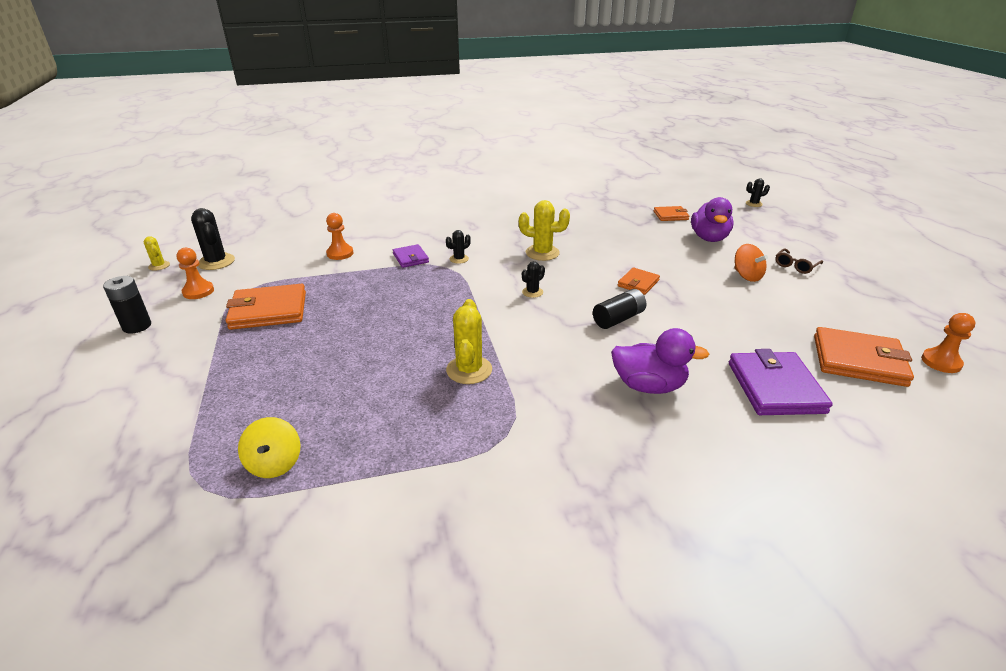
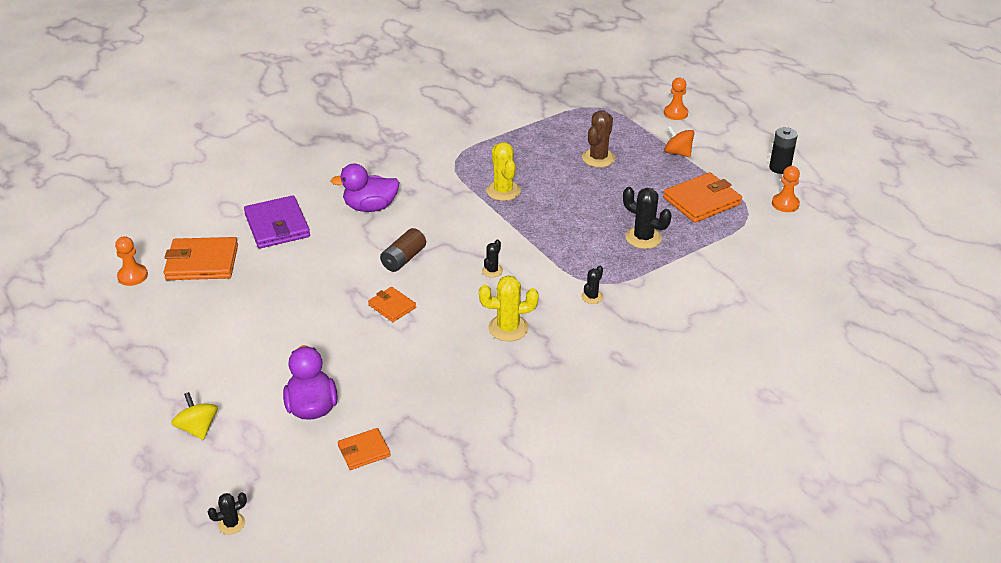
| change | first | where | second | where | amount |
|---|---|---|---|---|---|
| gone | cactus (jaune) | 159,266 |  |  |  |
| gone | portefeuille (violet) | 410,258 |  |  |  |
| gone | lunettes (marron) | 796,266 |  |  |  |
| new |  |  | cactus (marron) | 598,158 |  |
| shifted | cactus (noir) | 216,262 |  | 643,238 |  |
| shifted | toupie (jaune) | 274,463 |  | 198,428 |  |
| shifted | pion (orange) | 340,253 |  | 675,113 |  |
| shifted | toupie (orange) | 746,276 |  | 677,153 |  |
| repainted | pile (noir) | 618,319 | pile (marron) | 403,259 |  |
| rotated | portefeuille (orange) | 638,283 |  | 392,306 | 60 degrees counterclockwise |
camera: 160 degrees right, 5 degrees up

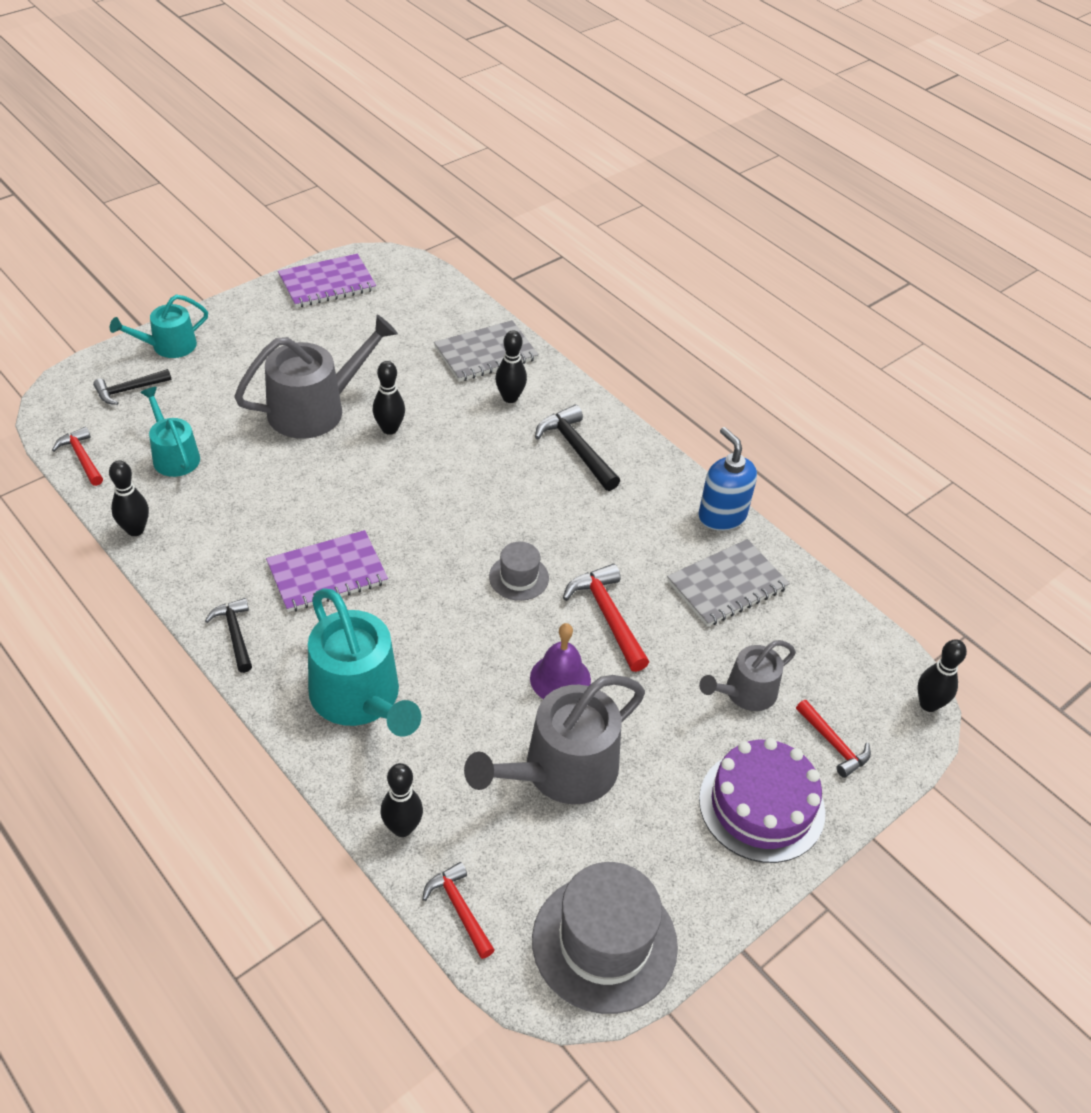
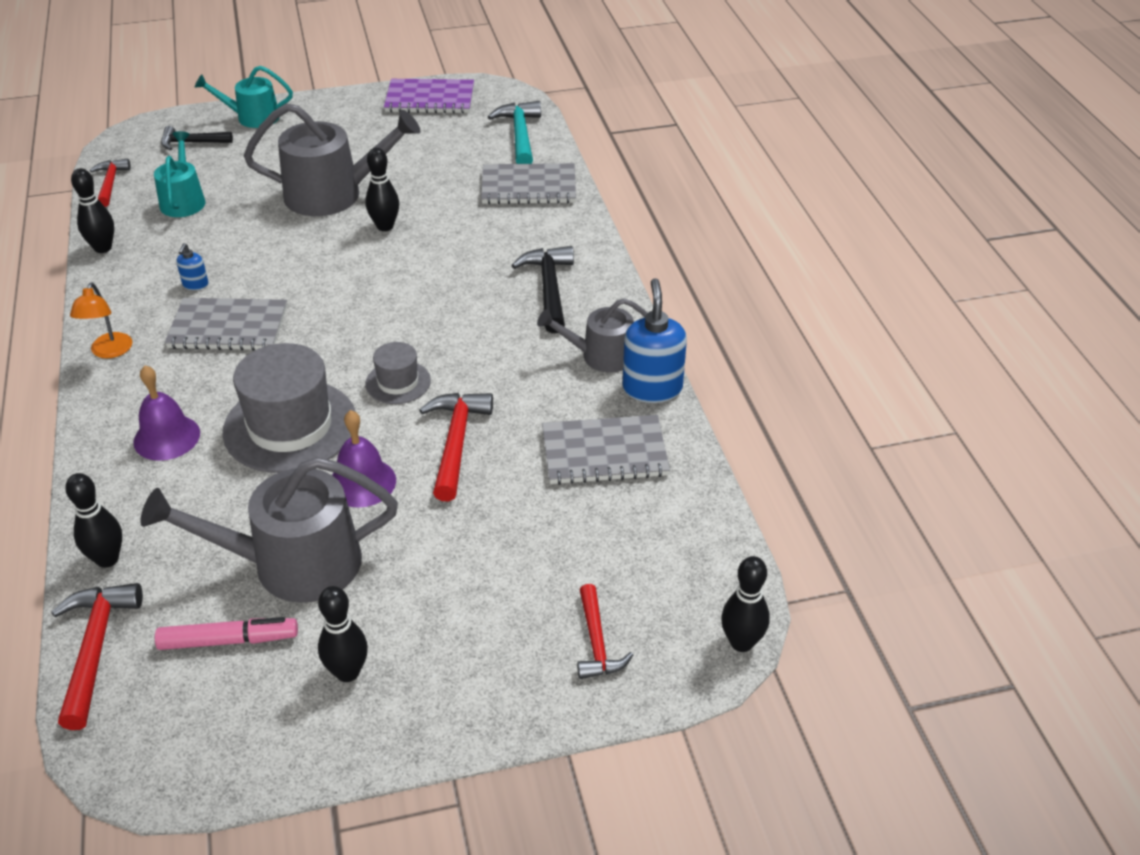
| change | first | where | second | where | amount |
|---|---|---|---|---|---|
| gone | gâteau (violet) | 761,805 |  |  |  |
| new |  |  | feutre (rose) | 228,640 |  |
| new |  |  | distributeur de savon (bleu) | 195,285 |  |
| new |  |  | marteau (turquoise) | 520,135 |  |
| shifted | quille (noir) | 510,398 |  | 347,672 |  |
| shifted | chapeau (gris) | 604,943 |  | 290,426 |  |
| shifted | arrosoir (gris) | 745,693 |  | 601,356 |  |
| swapped | marteau (noir) | 235,634 | lampe (orange) | 109,352 |  |
| swapped | arrosoir (turquoise) | 360,698 | cloche (violet) | 166,437 |  |
| repainted | carnet (violet) | 327,574 | carnet (gris) | 228,327 |  |
| scaled | marteau (rouge) | 459,909 |  | 95,649 | x1.51 |
camera: 30 degrees right, 5 degrees down

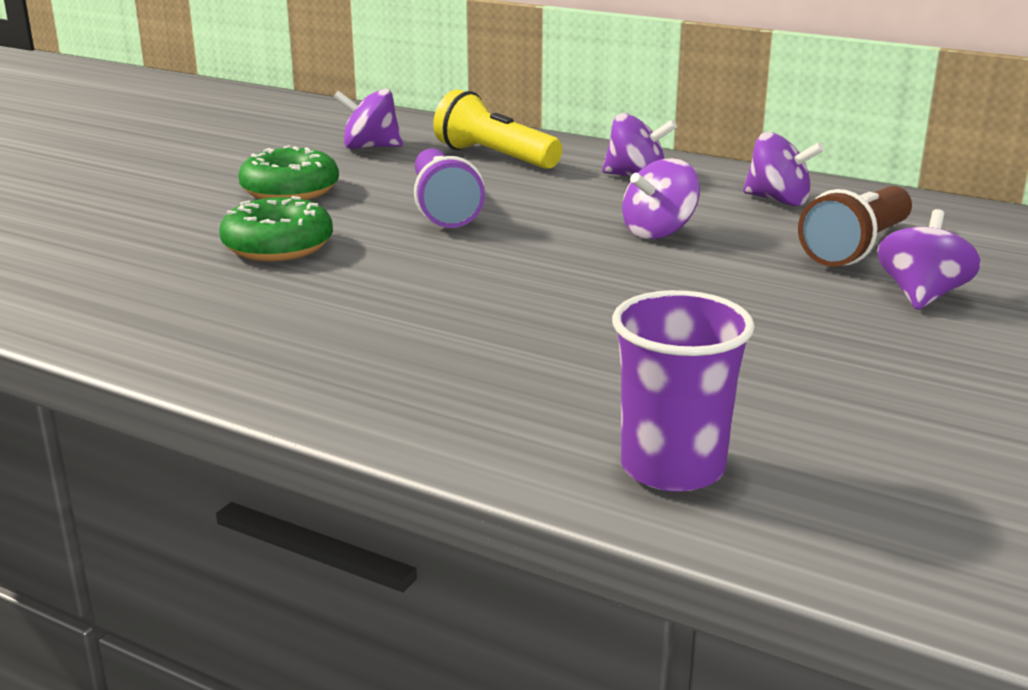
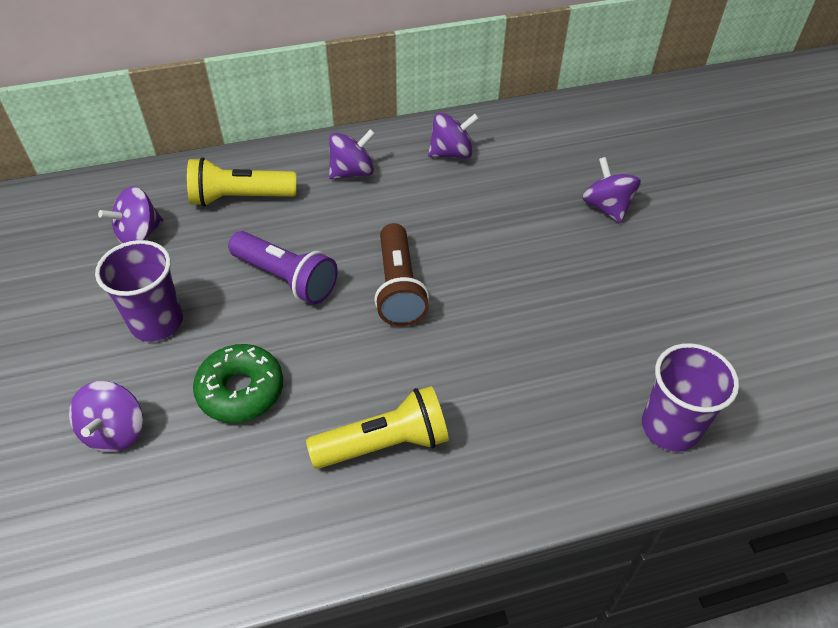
| change | first | where | second | where | amount |
|---|---|---|---|---|---|
| new |  |  | lampe de poche (jaune) | 384,443 |  |
| shifted | toupie (violet) | 659,232 |  | 115,431 |  |
| shifted | lampe de poche (marron) | 856,248 |  | 398,288 |  |
| swapped | beignet (vert) | 290,190 | gobelet (violet) | 157,322 |  |
camera: 45 degrees left, 25 degrees up

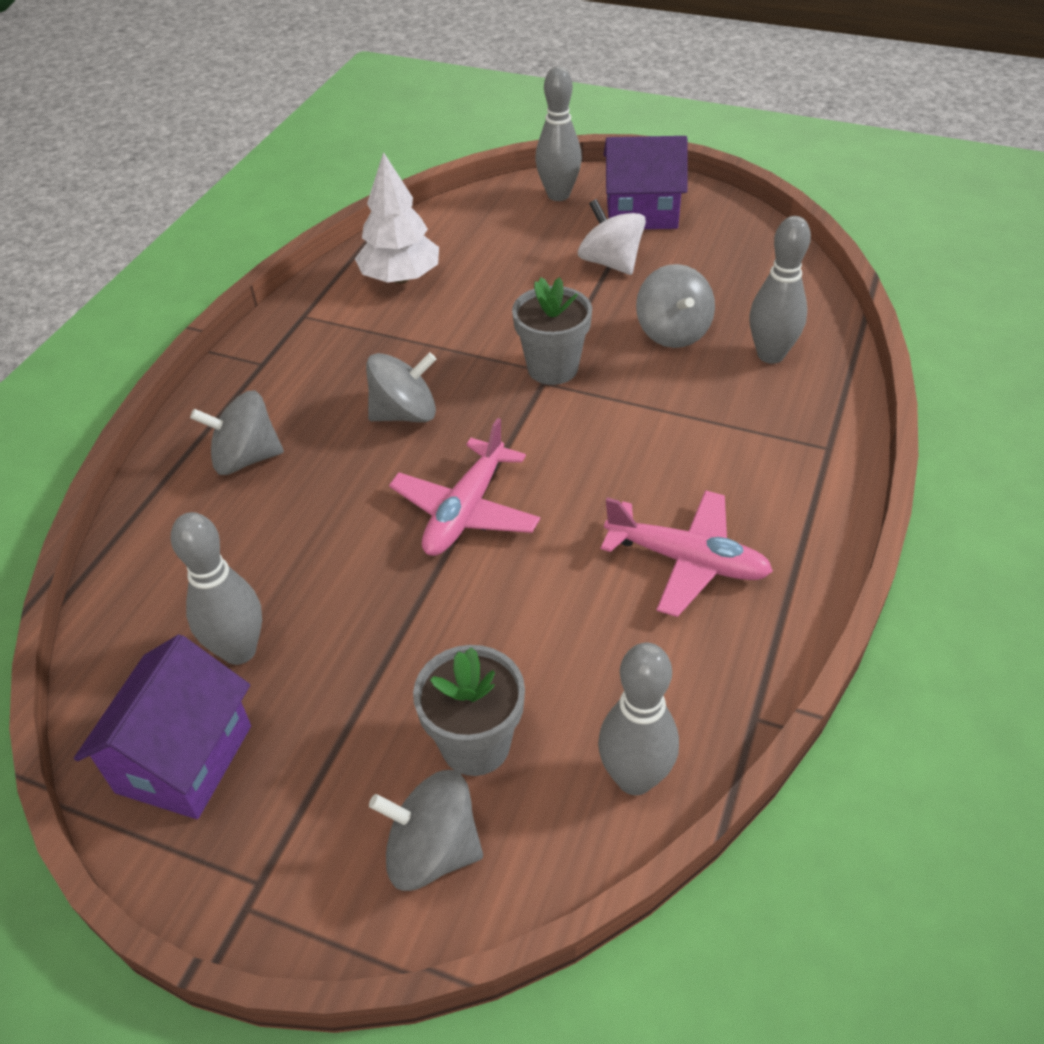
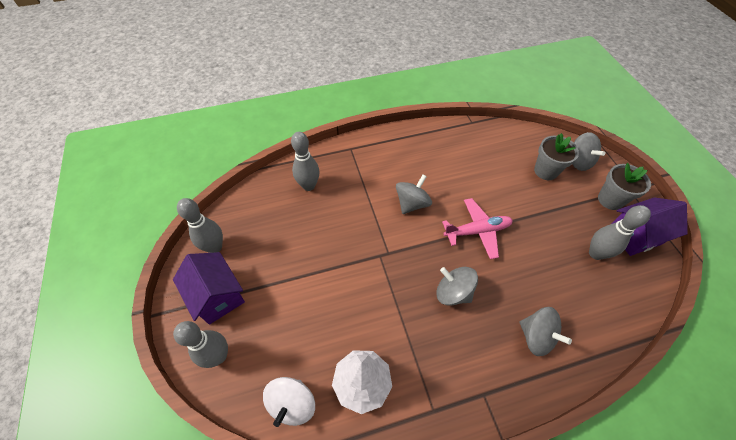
| change | first | where | second | where | amount |
|---|---|---|---|---|---|
| gone | avion (rose) | 687,561 |  |  |  |
| shifted | pot de fleurs (gris) | 552,368 |  | 610,200 |  |
| shifted | toupie (blanc) | 610,263 |  | 292,404 |  |
| shifted | quille (gris) | 635,778 |  | 215,247 |  |
| shifted | toupie (gris) | 673,332 |  | 412,203 |  |
camera: 130 degrees left, 10 degrees up

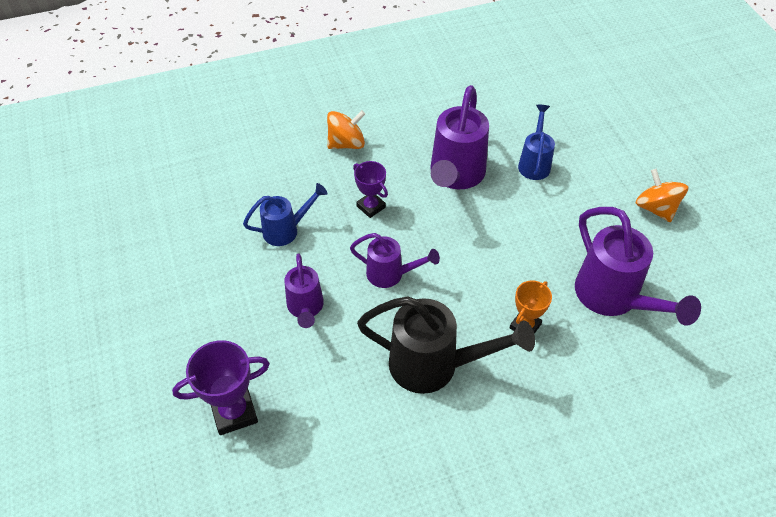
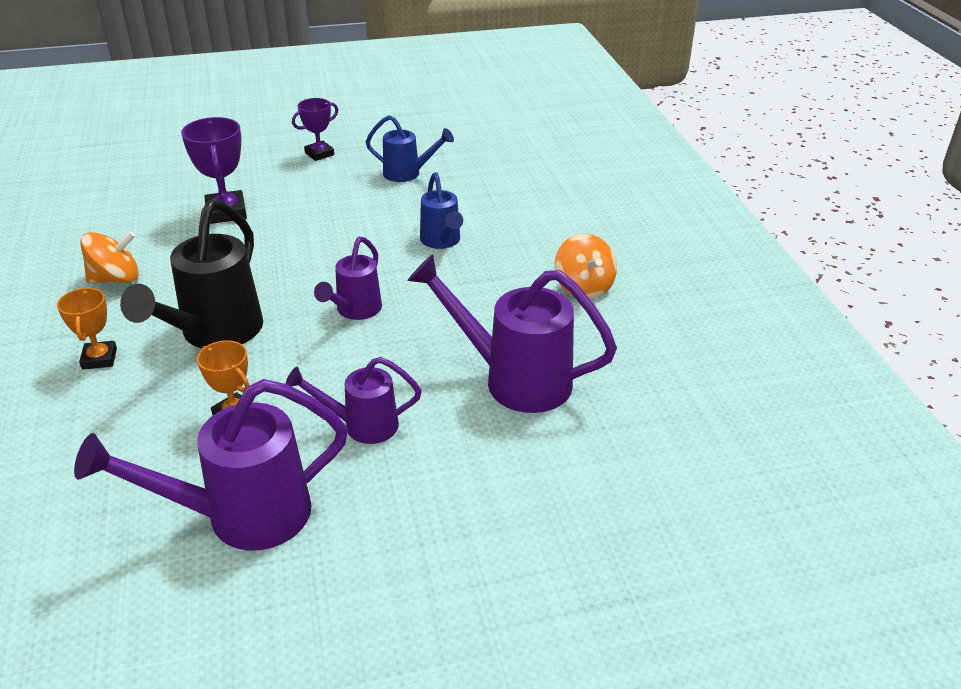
| change | first | where | second | where | amount |
|---|---|---|---|---|---|
| new |  |  | trophée (orange) | 99,359 |  |
| shifted | arrosoir (violet) | 305,309 |  | 361,425 |  |
| shifted | trophée (violet) | 371,207 |  | 319,154 |  |
| shifted | arrosoir (bleu) | 534,163 |  | 408,174 |  |
| shifted | toupie (orange) | 656,208 |  | 116,279 |  |
camera: 95 degrees right, 15 degrees down

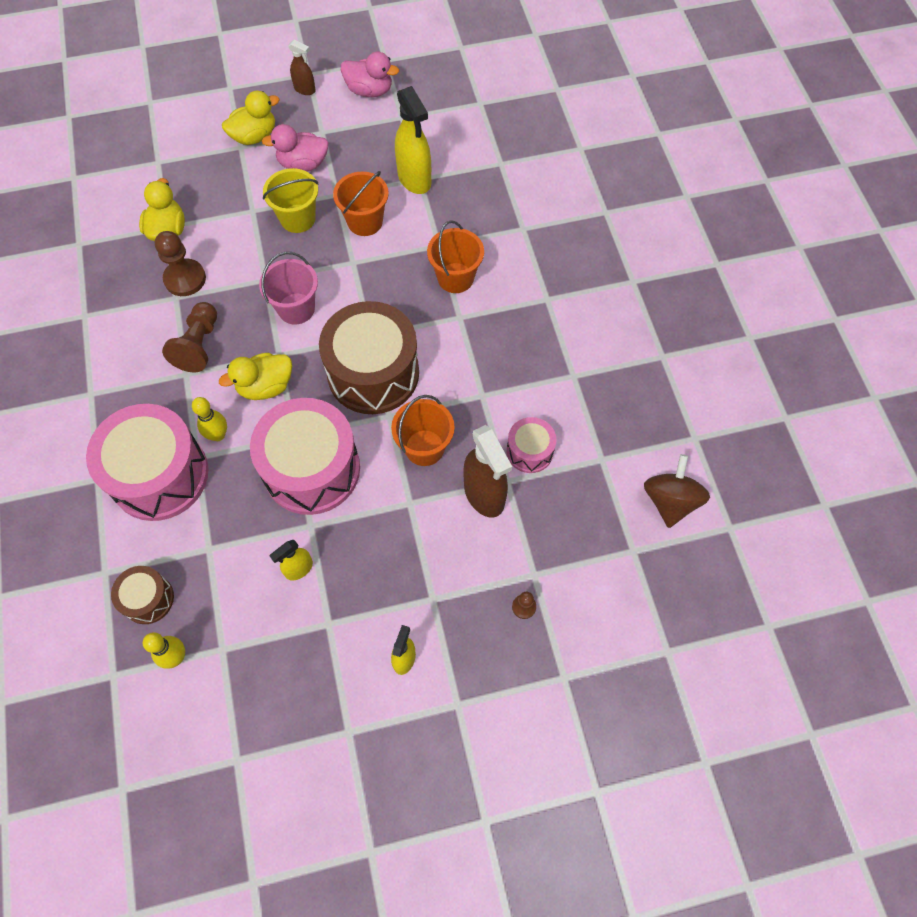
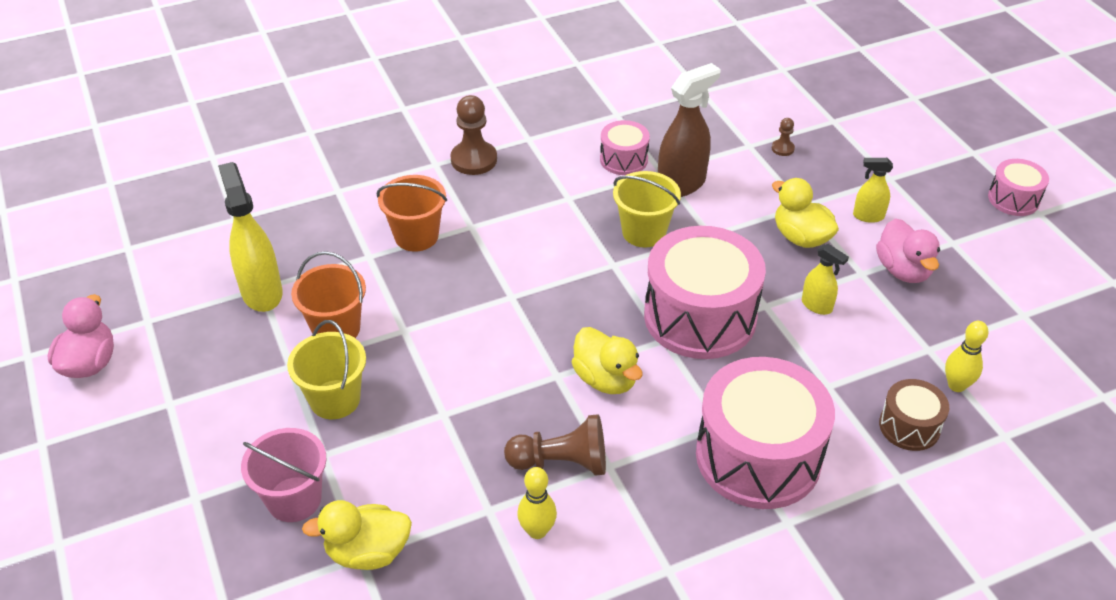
| change | first | where | second | where | amount |
|---|---|---|---|---|---|
| gone | vaporisateur (marron) | 305,89 |  |  |  |
| gone | tambour (marron) | 373,373 |  |  |  |
| gone | toupie (marron) | 670,501 |  |  |  |
| new |  |  | tambour (rose) | 1013,199 |  |
| shifted | pion (marron) | 185,279 |  | 474,160 |  |
| shifted | quille (jaune) | 218,435 |  | 537,531 |  |
| shifted | canard (jaune) | 254,136 |  | 801,237 |  |
| shifted | seau (rose) | 296,308 |  | 294,499 |  |
| shifted | canard (rose) | 303,164 |  | 903,270 |  |
| repainted | seau (orange) | 424,447 | seau (jaune) | 644,232 |  |
| rotated | vaporisateur (jaune) | 414,179 |  | 262,292 | 75 degrees counterclockwise |
camera: 100 degrees left, 20 degrees down

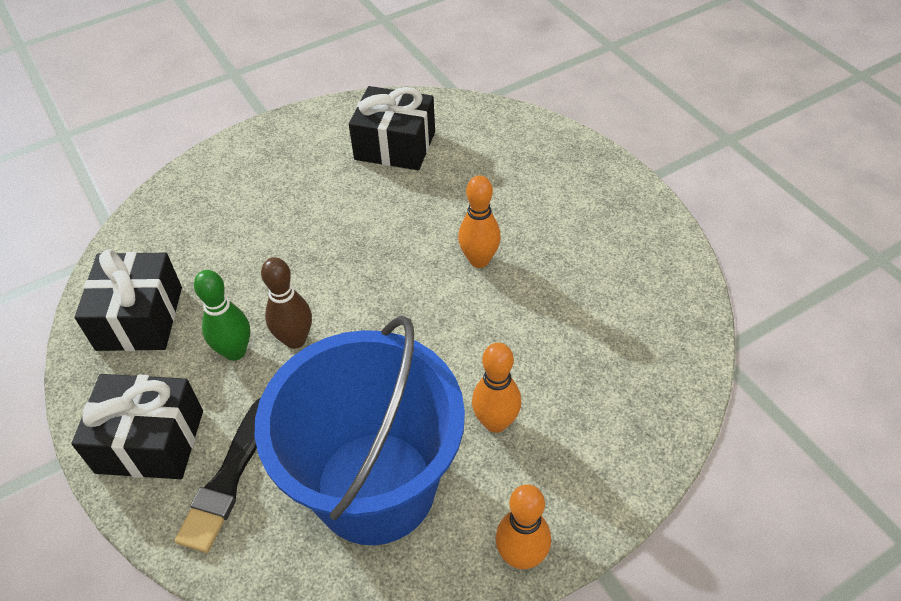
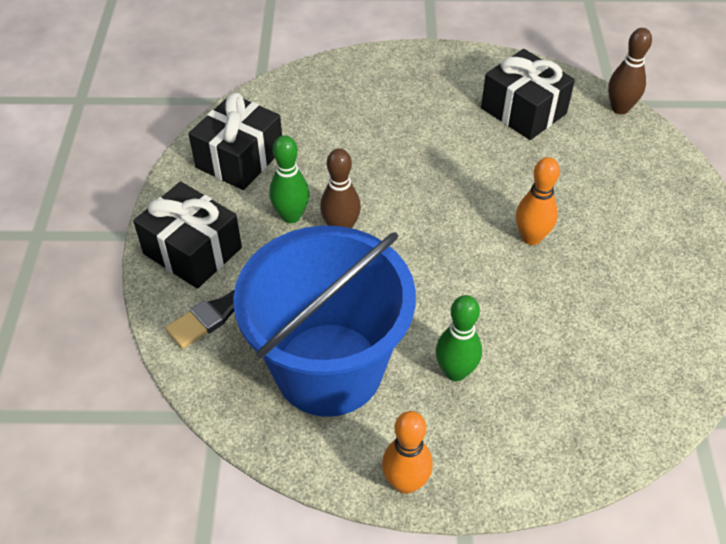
| change | first | where | second | where | amount |
|---|---|---|---|---|---|
| new |  |  | quille (marron) | 620,108 |  |
| repainted | quille (orange) | 495,422 | quille (vert) | 455,372 |  |
camera: 30 degrees right, 0 degrees up

